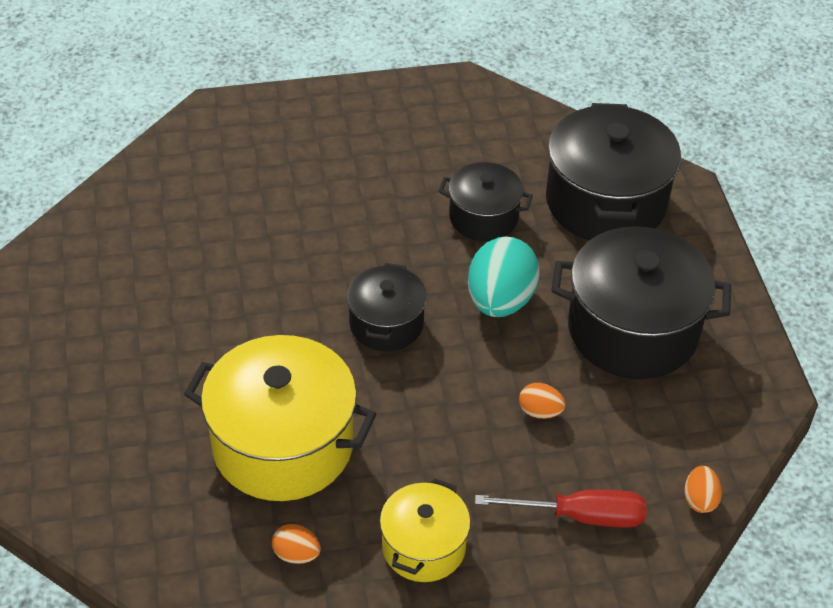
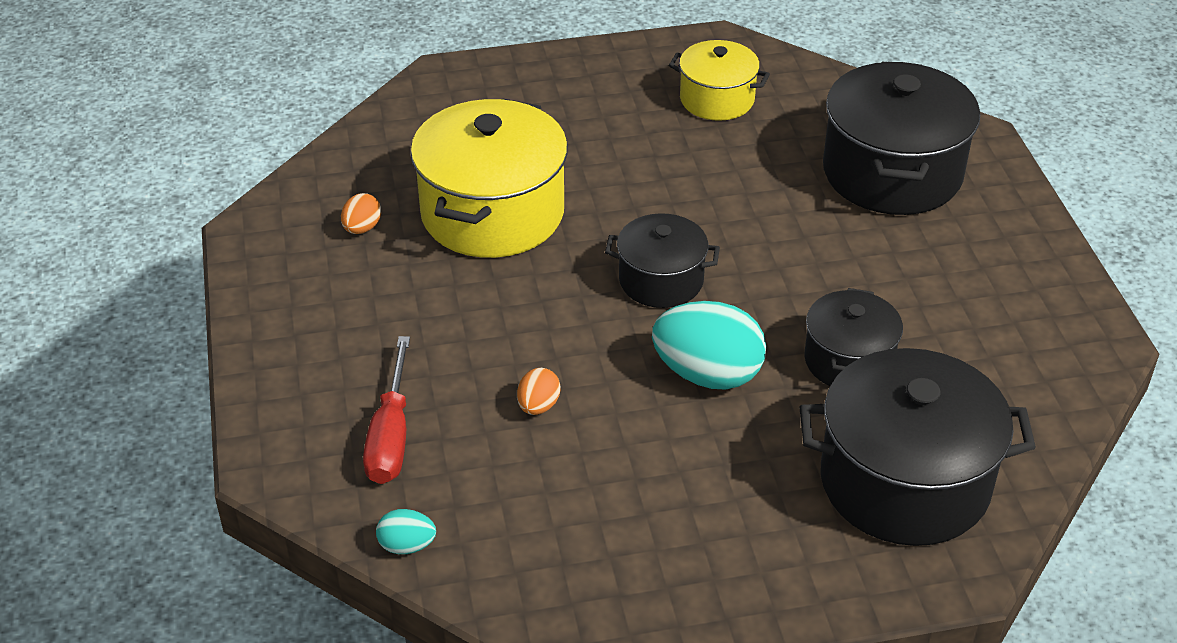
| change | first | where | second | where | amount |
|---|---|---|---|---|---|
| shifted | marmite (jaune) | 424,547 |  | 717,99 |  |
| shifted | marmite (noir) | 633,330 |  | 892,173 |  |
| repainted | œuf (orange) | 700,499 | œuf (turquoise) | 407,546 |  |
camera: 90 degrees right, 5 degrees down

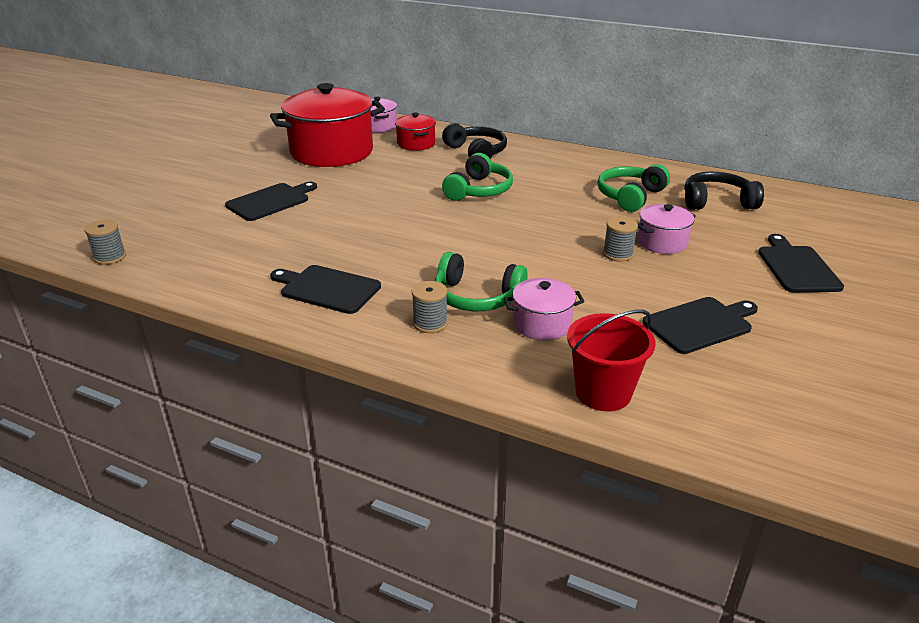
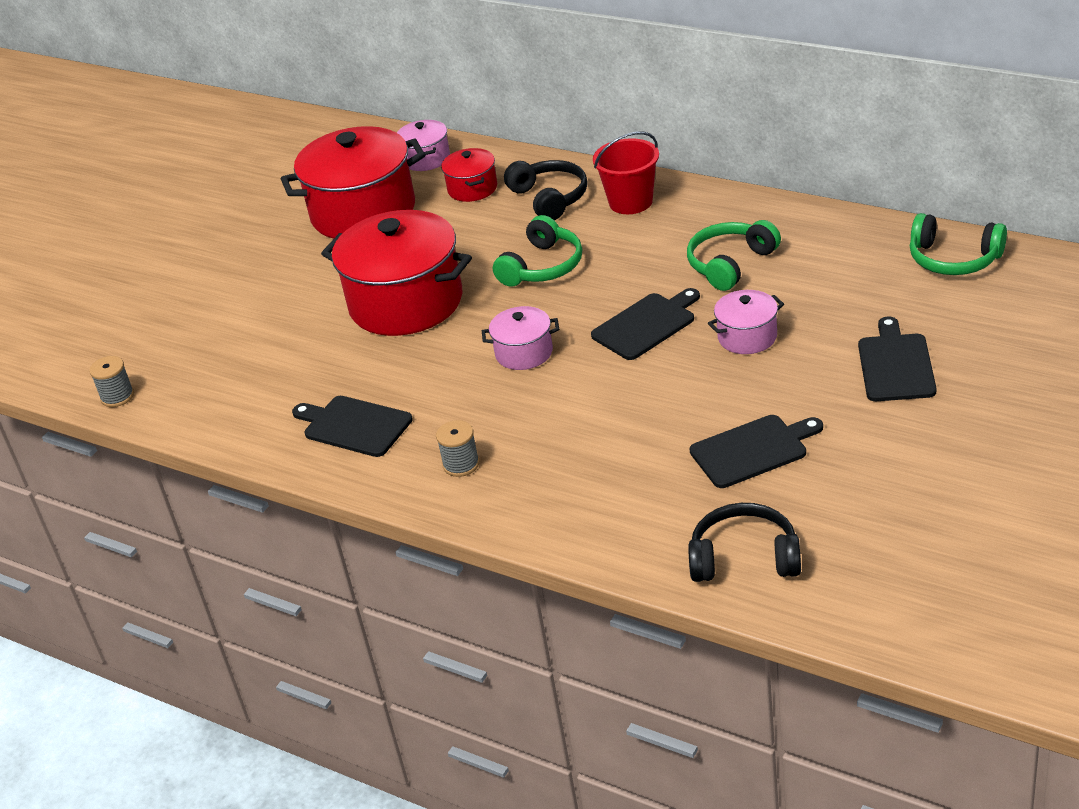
| change | first | where | second | where | amount |
|---|---|---|---|---|---|
| gone | bobine (gris) | 618,254 |  |  |  |
| new |  |  | marmite (rouge) | 406,303 |  |
| shifted | planche à découper (noir) | 271,201 |  | 646,325 |  |
| shifted | casque audio (vert) | 476,297 |  | 954,259 |  |
| shifted | marmite (rose) | 542,324 |  | 524,353 |  |
| shifted | seau (rouge) | 603,393 |  | 631,202 |  |
| shifted | casque audio (noir) | 717,202 |  | 744,558 |  |
camera: 10 degrees right, 5 degrees up

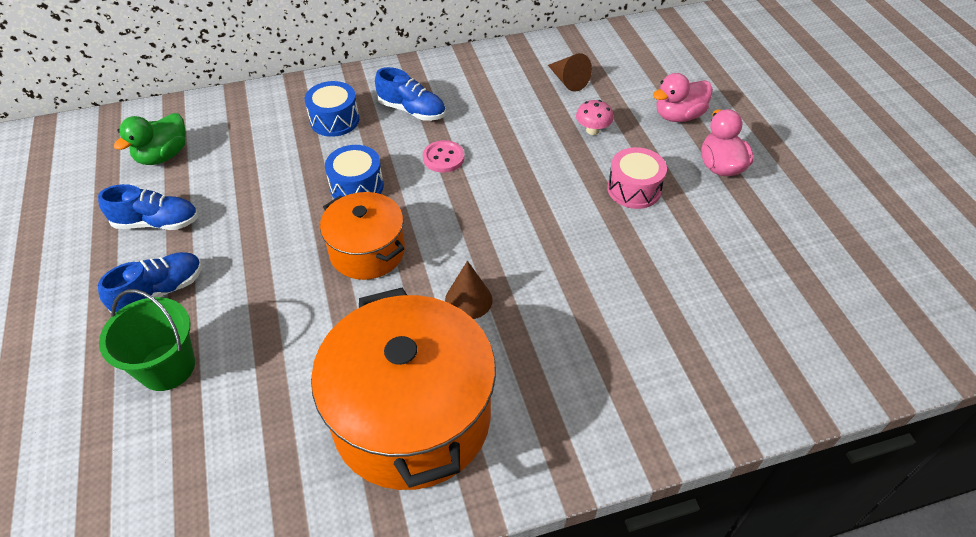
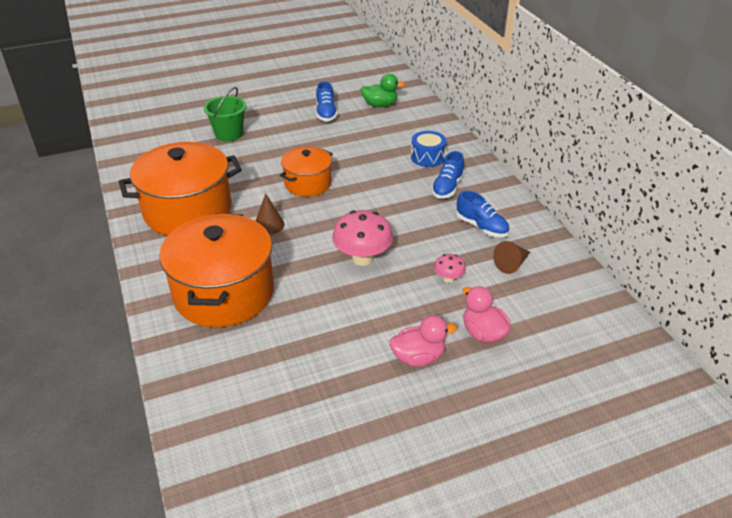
| change | first | where | second | where | amount |
|---|---|---|---|---|---|
| gone | tambour (bleu) | 357,186 |  |  |  |
| gone | bouton (rose) | 443,158 |  |  |  |
| gone | tambour (rose) | 634,189 |  |  |  |
| new |  |  | marmite (orange) | 224,293 |  |
| new |  |  | champignon (rose) | 362,258 |  |
| shifted | chaussure (bleu) | 160,292 |  | 481,227 |  |
| rotated | canard (vert) | 163,156 |  | 380,105 | 150 degrees clockwise |
camera: 85 degrees right, 10 degrees down

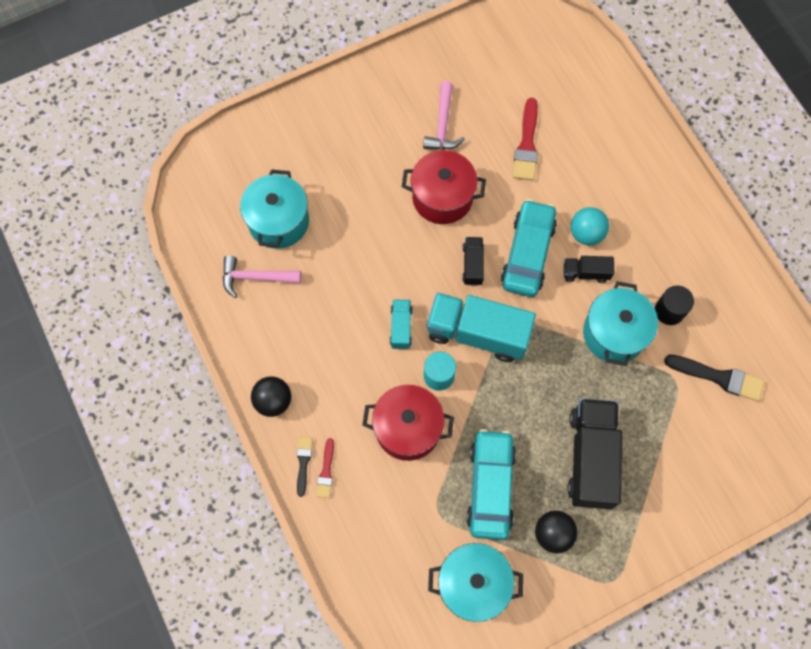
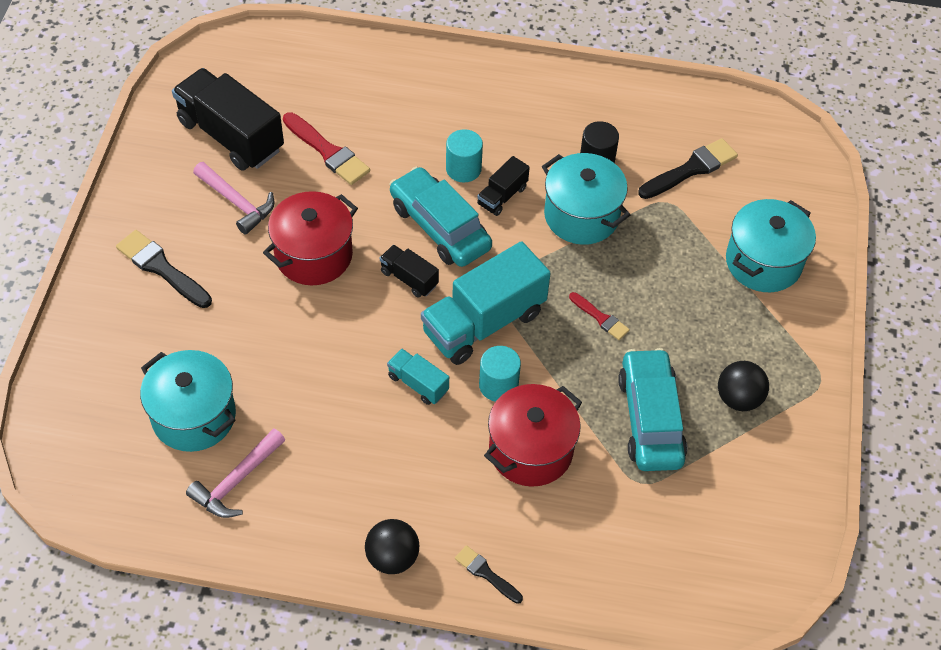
| change | first | where | second | where | amount |
|---|---|---|---|---|---|
| new |  |  | pinceau (noir) | 161,268 |  |
| shifted | pinceau (rouge) | 326,472 |  | 600,318 |  |
| shifted | marmite (turquoise) | 473,584 |  | 763,262 |  |
| shifted | camion (noir) | 591,458 |  | 231,136 |  |
| swapped | balle (turquoise) | 586,233 | cylindre (turquoise) | 463,169 |  |
| rotated | voiture (turquoise) | 490,487 |  | 650,418 | 45 degrees clockwise |
camera: 55 degrees left, 15 degrees down

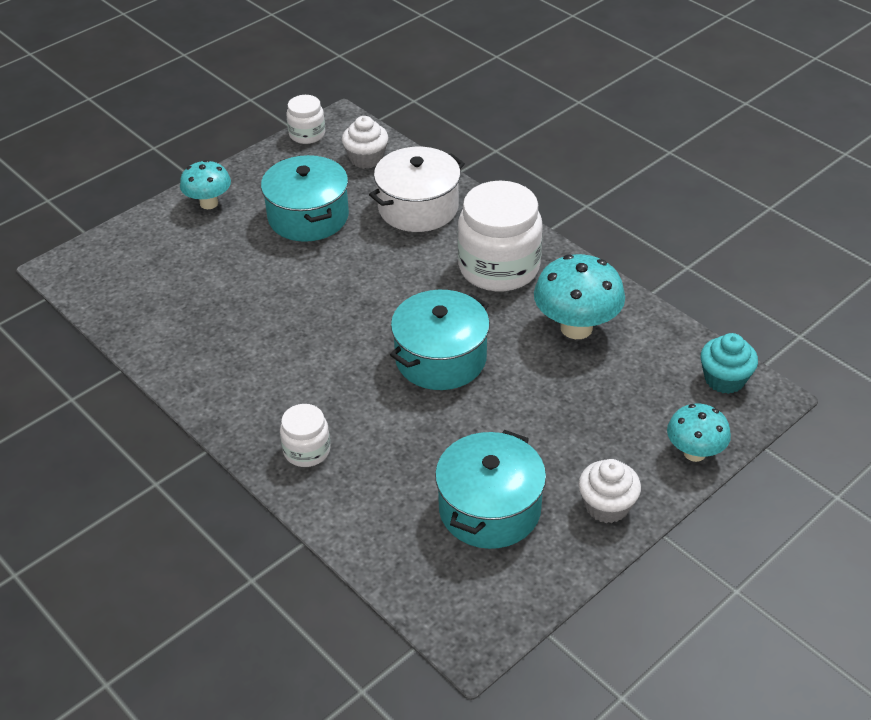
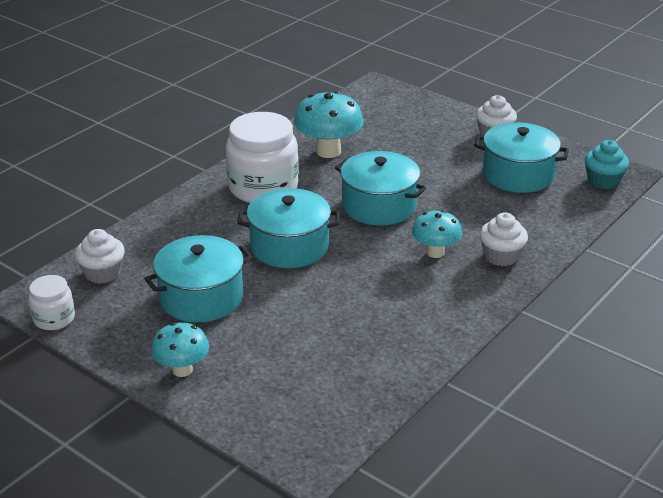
| change | first | where | second | where | amount |
|---|---|---|---|---|---|
| gone | marmite (blanc) | 418,207 |  |  |  |
| new |  |  | marmite (turquoise) | 289,246 |  |
| shifted | champignon (turquoise) | 694,453 |  | 435,252 |  |
| shifted | muffin (turquoise) | 724,379 |  | 603,181 |  |
| swapped | bocal (blanc) | 307,450 | muffin (blanc) | 501,256 |  |
camera: 100 degrees left, 10 degrees down

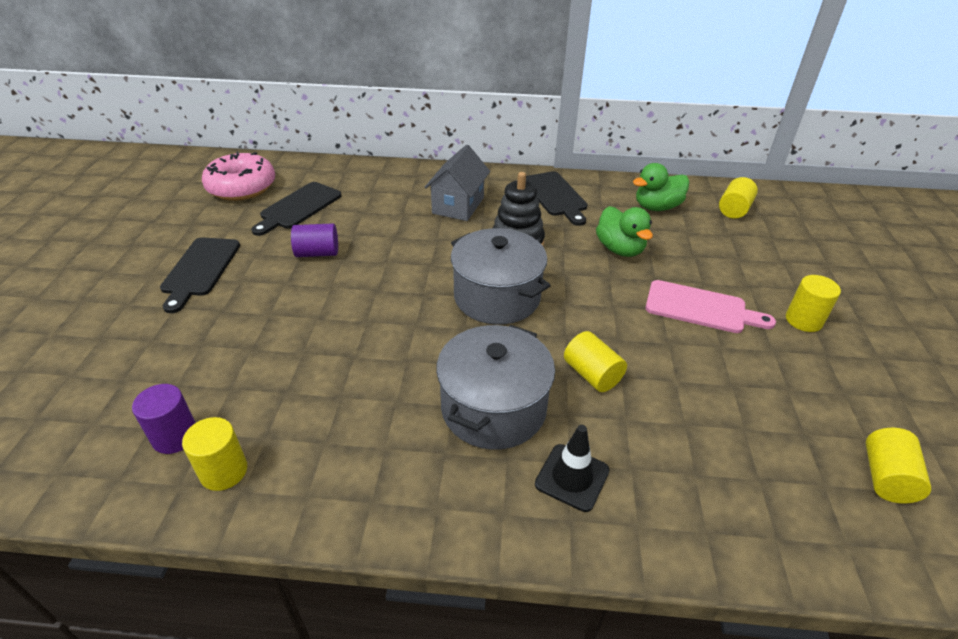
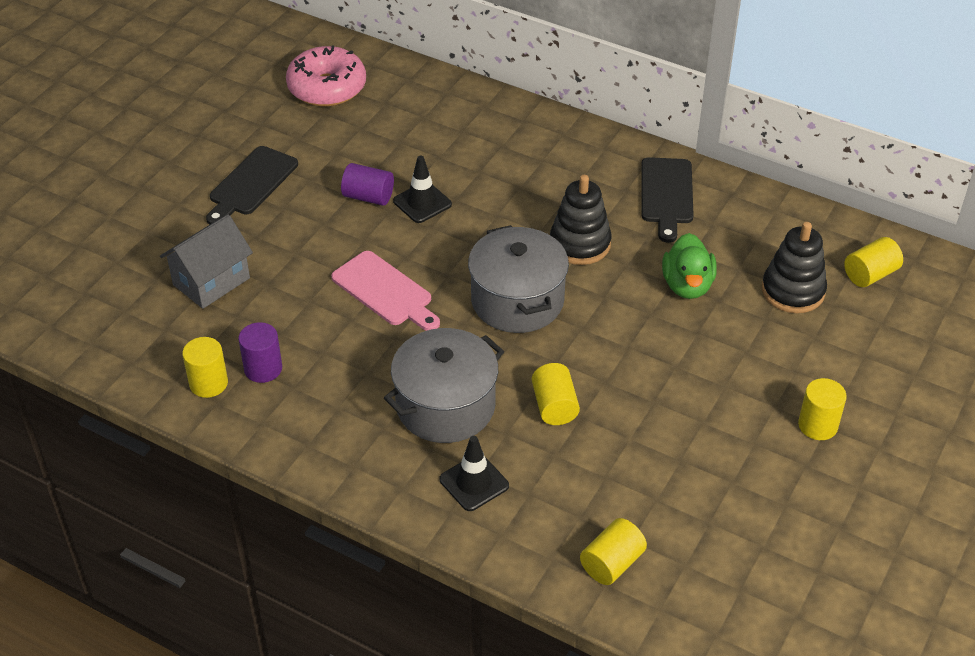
| change | first | where | second | where | amount |
|---|---|---|---|---|---|
| gone | planche à découper (noir) | 298,207 |  |  |  |
| gone | canard (vert) | 657,207 |  |  |  |
| new |  |  | cône de chantier (noir) | 422,203 |  |
| new |  |  | jouet à empiler (noir) | 793,291 |  |
| shifted | cylindre (violet) | 175,436 |  | 263,369 |  |
| shifted | maison (gris) | 458,205 |  | 211,281 |  |
| shifted | planche à découper (rose) | 700,308 |  | 385,291 |  |
| shifted | cylindre (jaune) | 886,478 |  | 612,563 |  |
camera: 25 degrees right, 5 degrees up

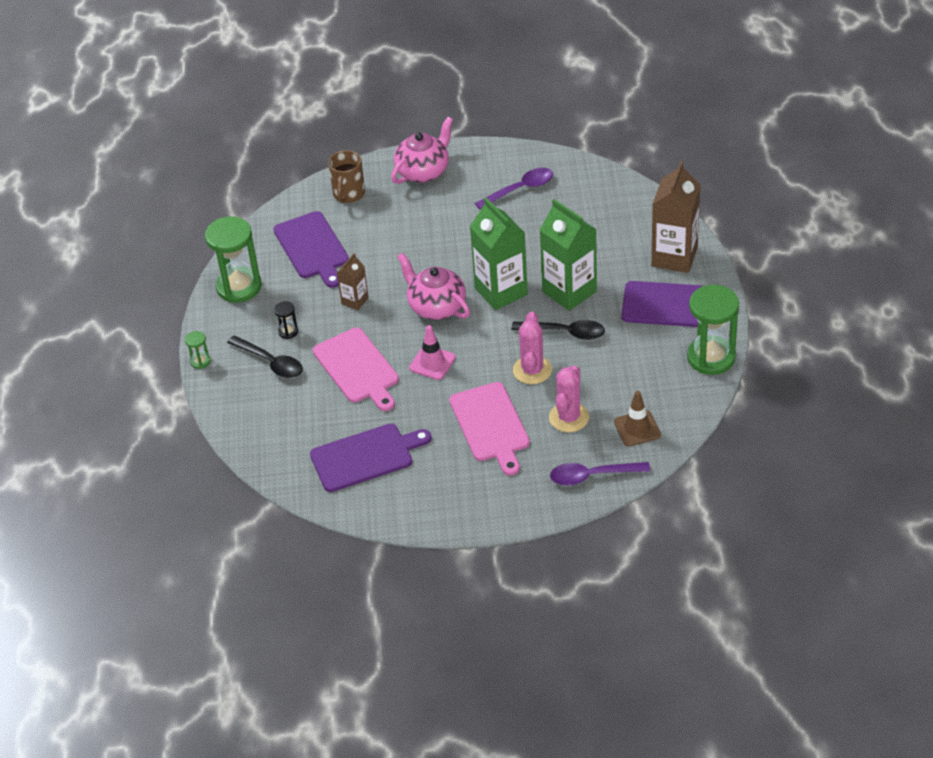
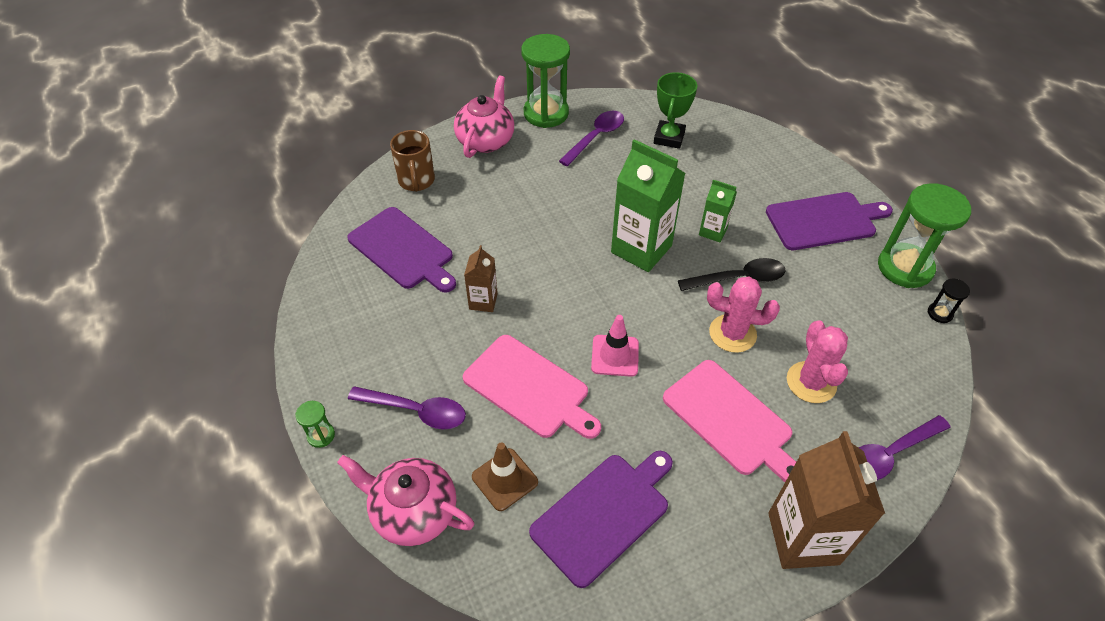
| change | first | where | second | where | amount |
|---|---|---|---|---|---|
| new |  |  | trophée (vert) | 669,138 |  |
| shifted | sablier (vert) | 239,287 |  | 546,113 |  |
| shifted | sablier (noir) | 288,331 |  | 940,313 |  |
| shifted | théière (rose) | 436,306 |  | 413,512 |  |
| shifted | cône de chantier (marron) | 637,428 |  | 505,479 |  |
| shifted | brique de lait (marron) | 674,257 |  | 803,538 |  |
| repainted | cuillère (noir) | 270,362 | cuillère (violet) | 415,411 |  |
| rotated | cactus (rose) | 532,370 |  | 732,333 | 60 degrees counterclockwise |
| scaled | brique de lait (vert) | 569,291 |  | 713,231 | x0.52 |
camera: 25 degrees left, 5 degrees up

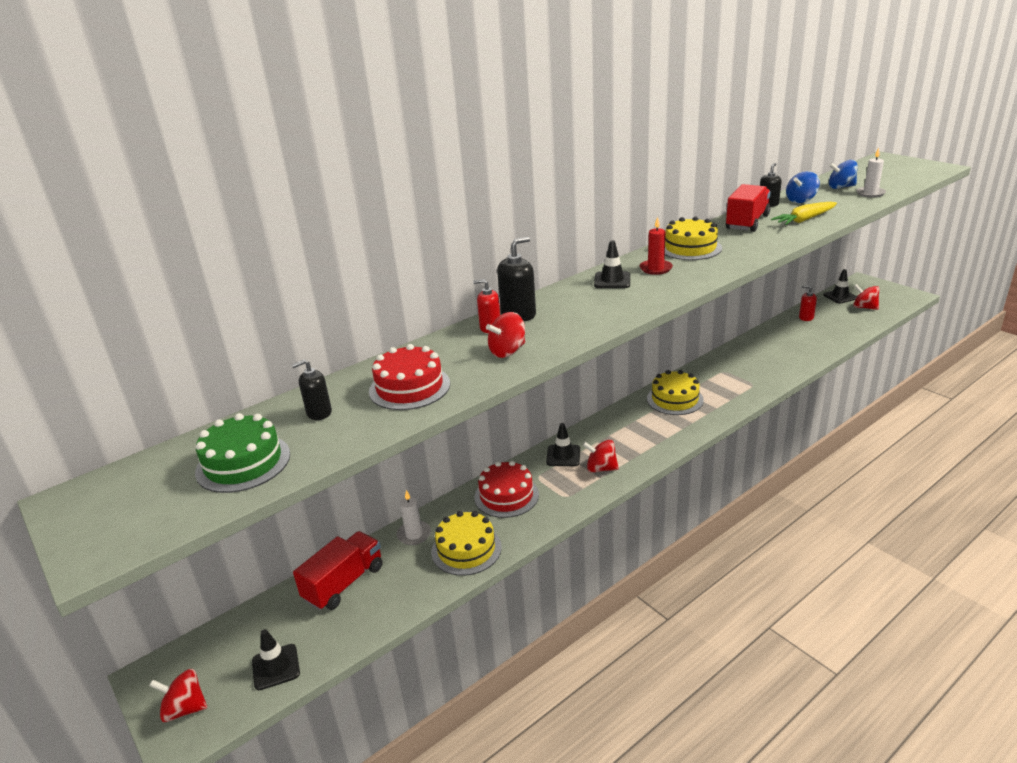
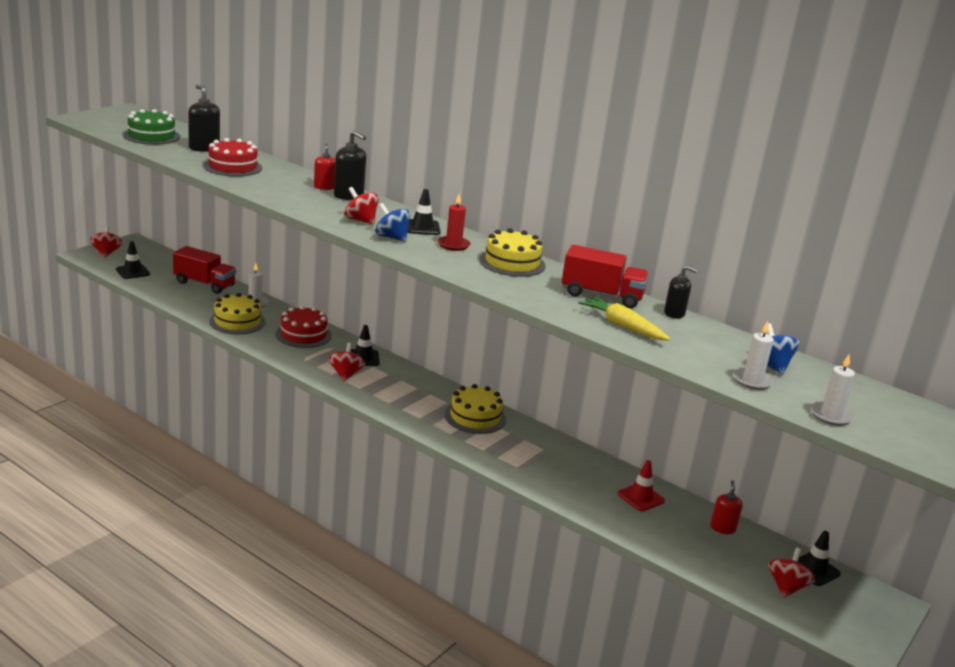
| change | first | where | second | where | amount |
|---|---|---|---|---|---|
| new |  |  | cône de chantier (rouge) | 640,497 |  |
| new |  |  | bougie (blanc) | 830,416 |  |
| shifted | toupie (rouge) | 507,351 |  | 360,220 |  |
| shifted | toupie (bleu) | 801,200 |  | 391,238 |  |
| scaled | distributeur de savon (noir) | 319,413 |  | 204,148 | x1.53 |
camera: 70 degrees right, 5 degrees down

